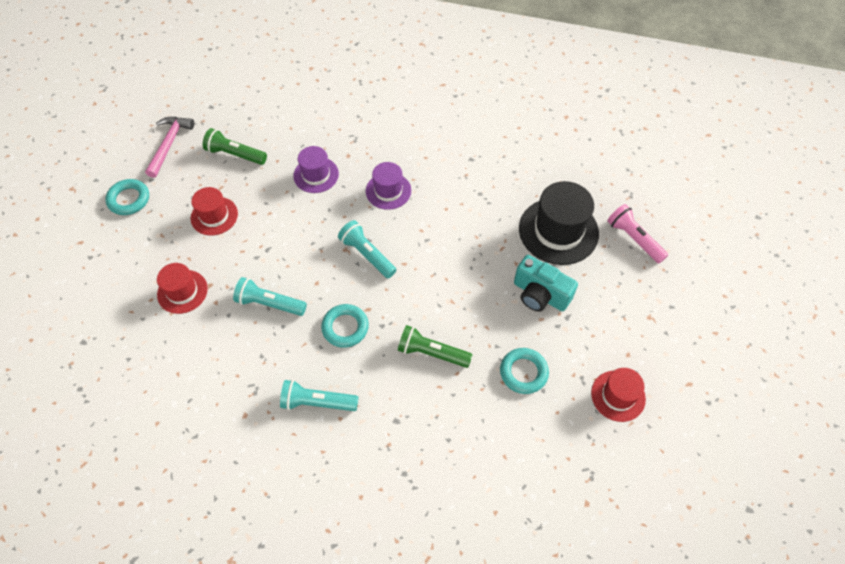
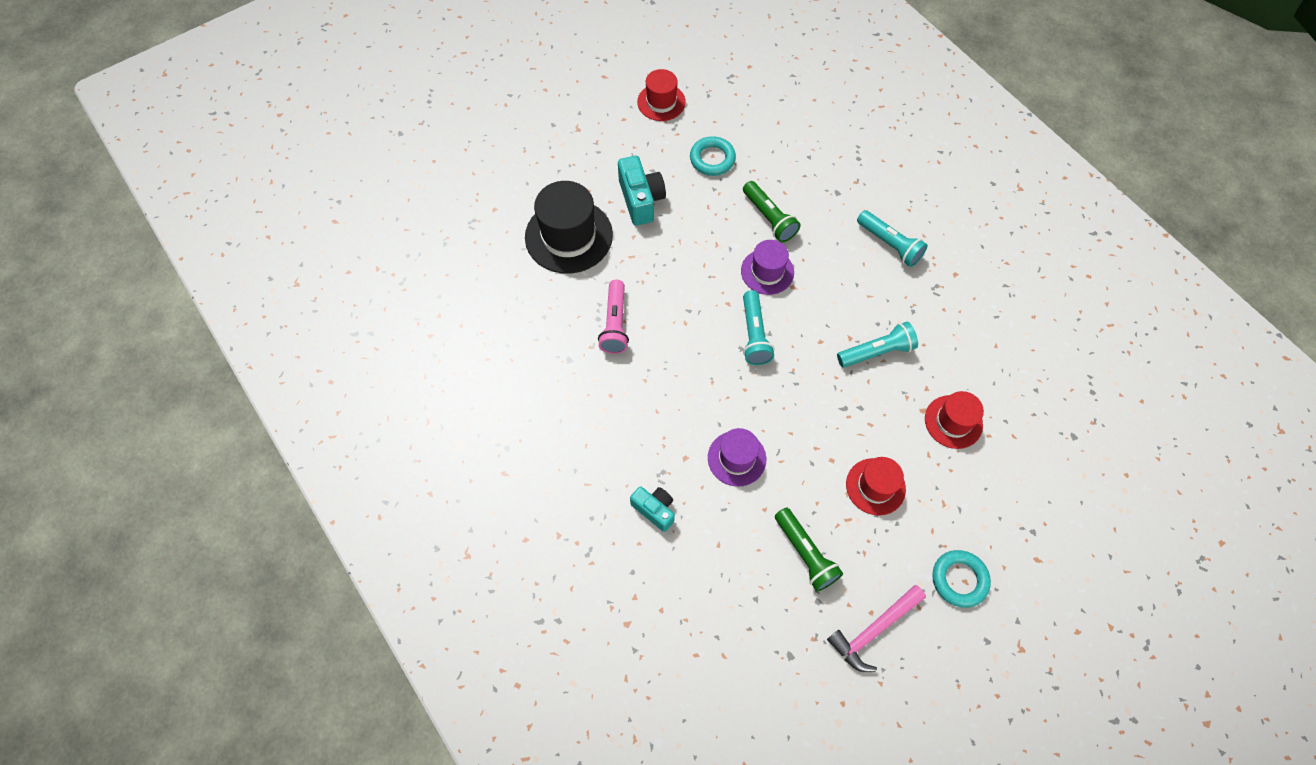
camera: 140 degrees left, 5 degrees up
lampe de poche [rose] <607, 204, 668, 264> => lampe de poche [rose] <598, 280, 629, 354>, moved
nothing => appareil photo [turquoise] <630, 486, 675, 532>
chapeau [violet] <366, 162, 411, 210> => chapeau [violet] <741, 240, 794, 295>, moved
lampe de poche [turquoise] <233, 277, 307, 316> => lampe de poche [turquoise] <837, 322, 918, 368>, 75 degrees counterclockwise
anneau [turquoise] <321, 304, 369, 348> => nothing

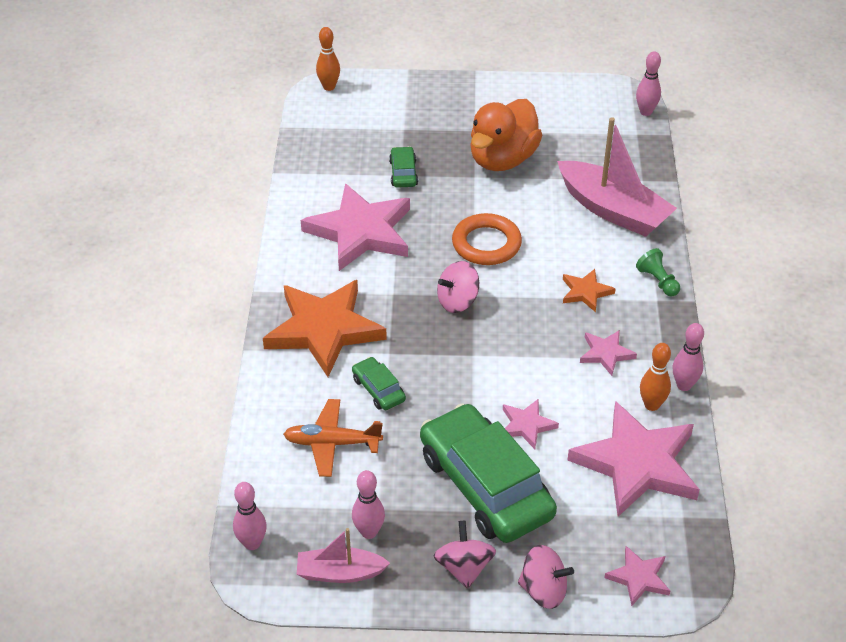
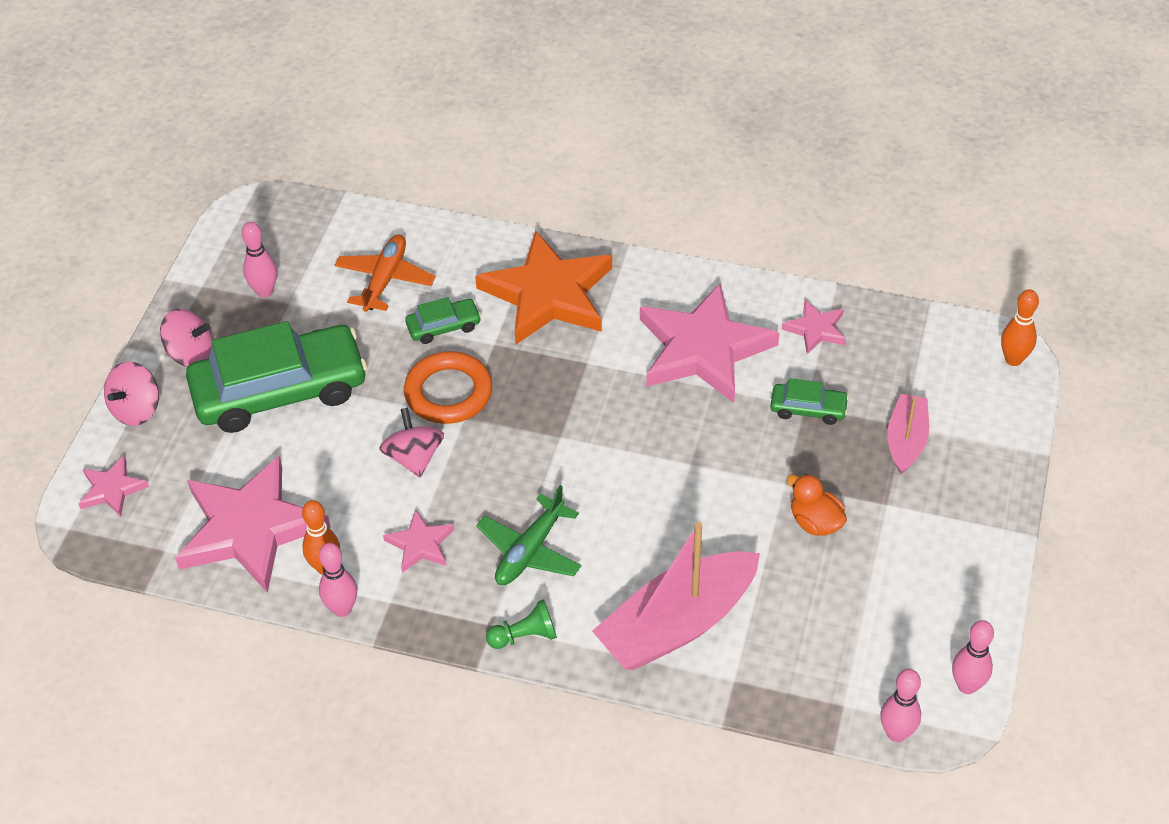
camera: 105 degrees right, 5 degrees up
toupie [rose] <437, 261, 479, 313> => toupie [rose] <379, 407, 444, 477>, moved
anneau [orange] <452, 213, 522, 265> => anneau [orange] <404, 351, 492, 424>, moved
étoile [orange] <563, 269, 616, 312> => avion [vert] <476, 485, 582, 585>
étoile [rose] <503, 399, 559, 449> => étoile [rose] <782, 300, 846, 354>, moved
canard [orange] <470, 99, 542, 171> => canard [orange] <787, 474, 847, 536>, x0.50
bateau [rose] <297, 528, 390, 583> => bateau [rose] <887, 394, 929, 474>, moved
quille [rose] <233, 482, 267, 550> => quille [rose] <952, 620, 994, 694>, moved

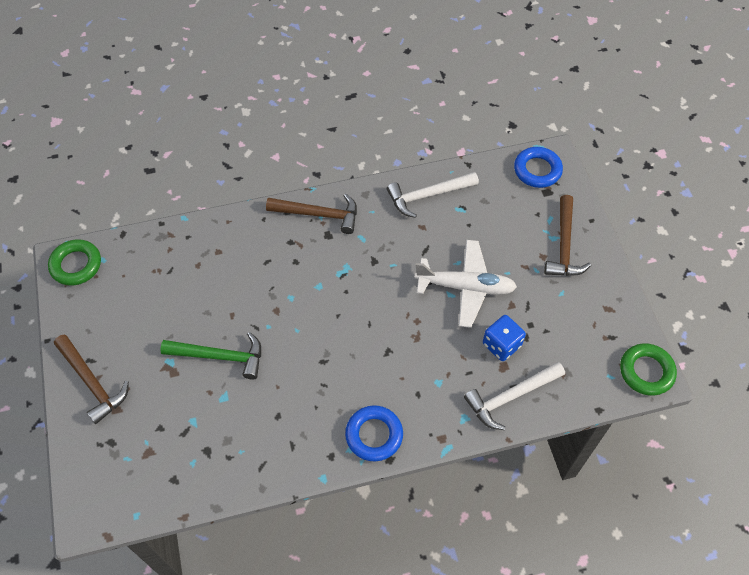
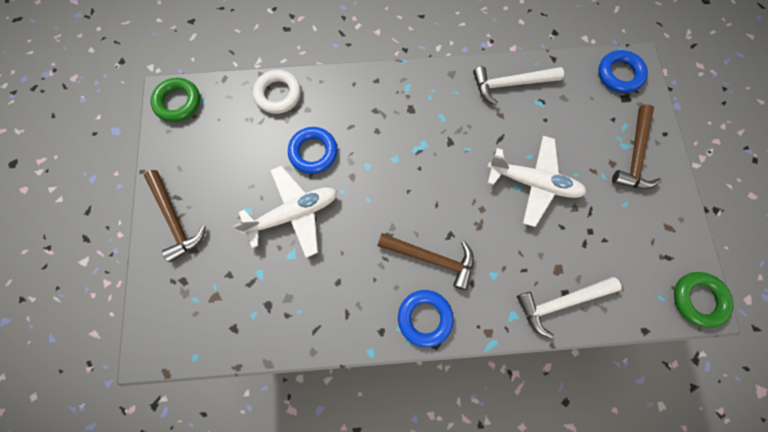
camera: 10 degrees right, 15 degrees up
marteau [vert] <160, 332, 261, 380> => avion [blanc] <233, 166, 337, 258>
nothing => anneau [blanc] <253, 70, 301, 114>
nothing => anneau [bleu] <288, 127, 337, 174>
marteau [marron] <266, 194, 357, 234> => marteau [marron] <378, 233, 474, 290>, moved
dé [bleu] <483, 315, 526, 361> => nothing

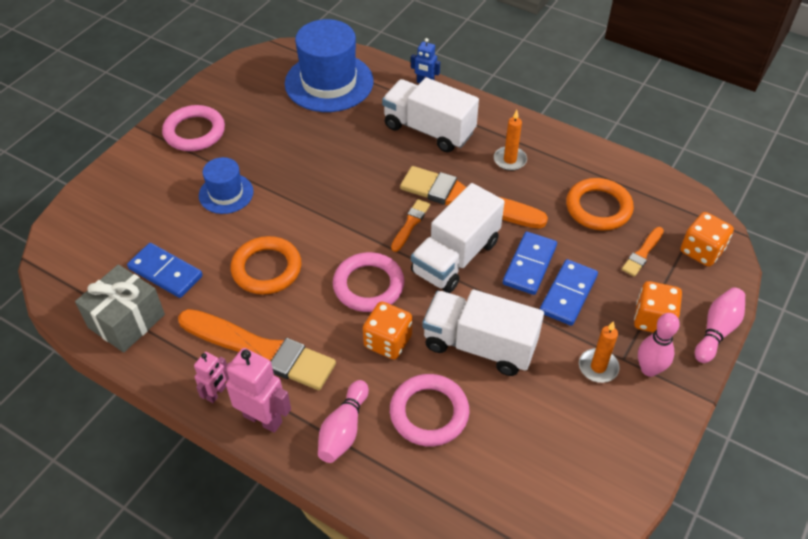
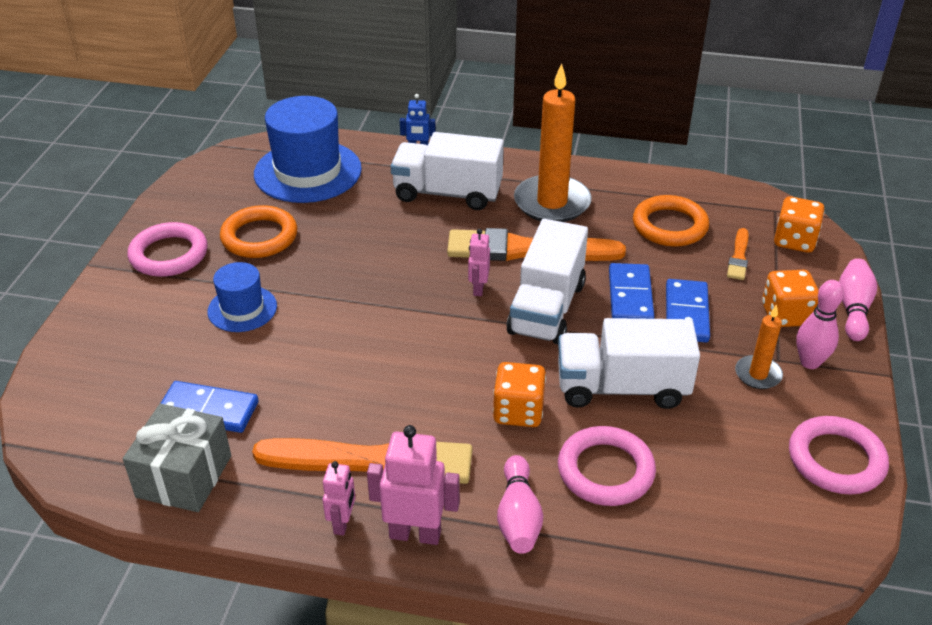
camera: 20 degrees left, 10 degrees down
anneau [orange] <231, 236, 302, 295> => anneau [orange] <220, 205, 297, 258>, moved
pinceau [orange] <391, 199, 430, 252> => robot [rose] <468, 229, 490, 296>
bougie [orange] <494, 110, 527, 171> => bougie [orange] <514, 63, 592, 222>, x1.99
anneau [rose] <333, 252, 404, 312> => anneau [rose] <789, 416, 889, 495>, moved

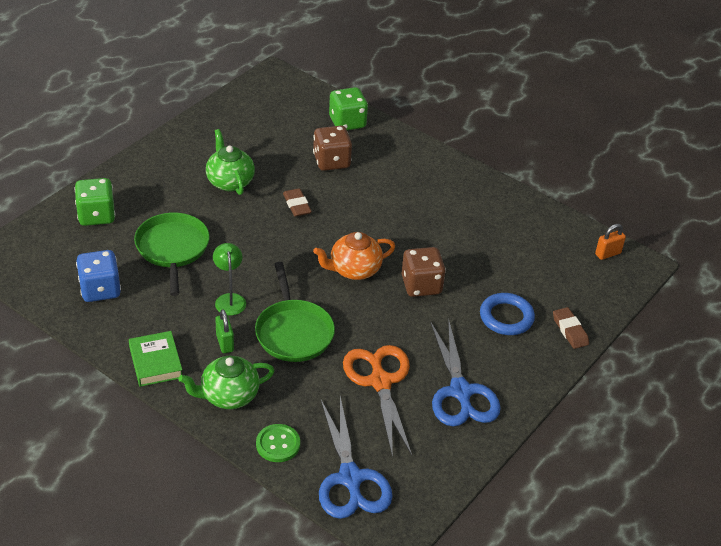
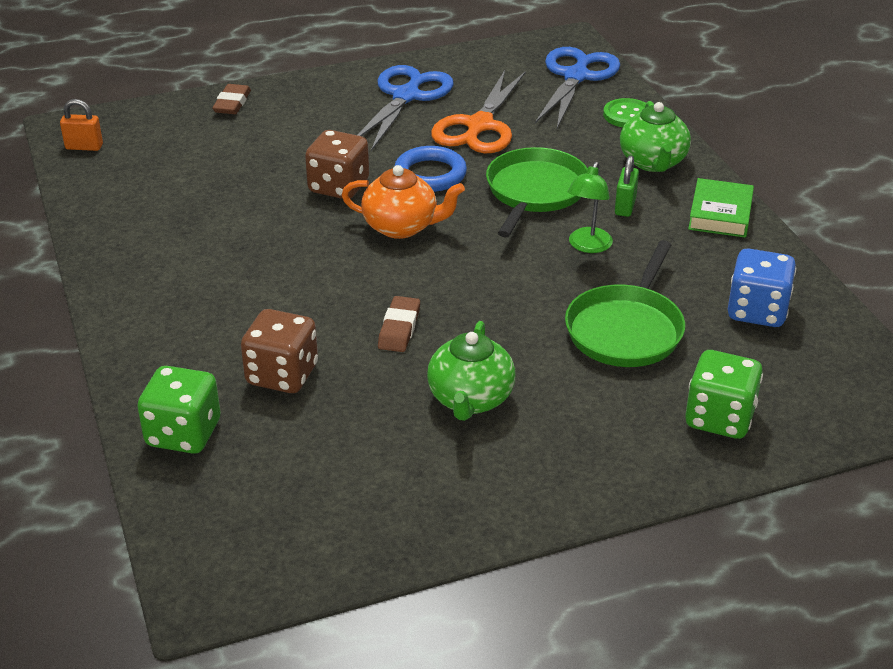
camera: 145 degrees left, 5 degrees down
anneau [bleu] <480, 293, 535, 335> => anneau [bleu] <394, 146, 467, 192>, moved
théière [vert] <178, 355, 274, 409> => théière [vert] <620, 101, 691, 172>, 75 degrees clockwise

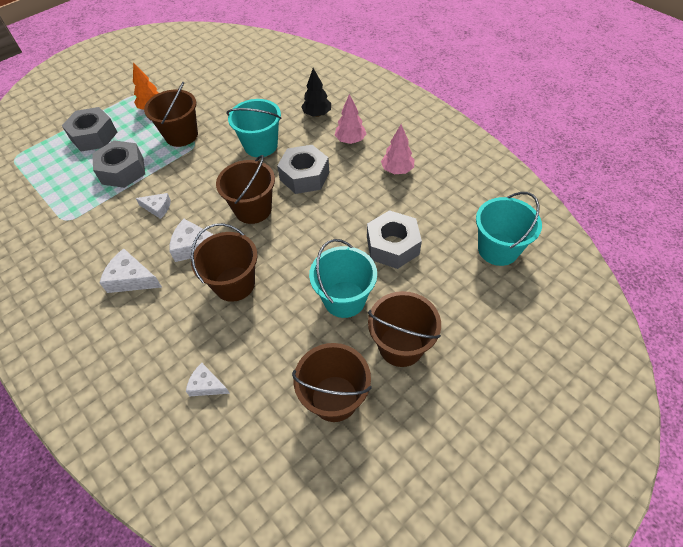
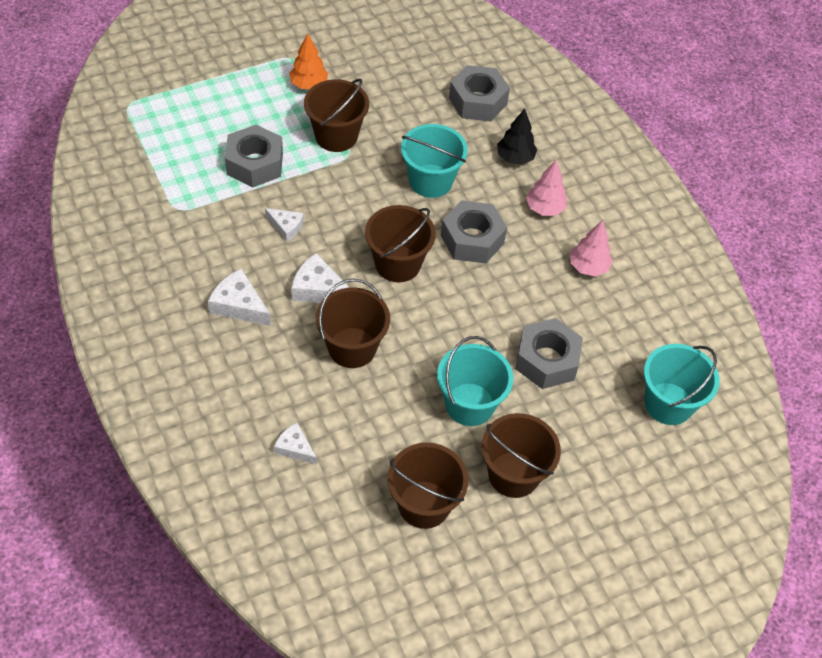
camera: 10 degrees right, 0 degrees up
écrou [gris] <62, 107, 118, 152> => écrou [gris] <449, 65, 510, 121>, moved

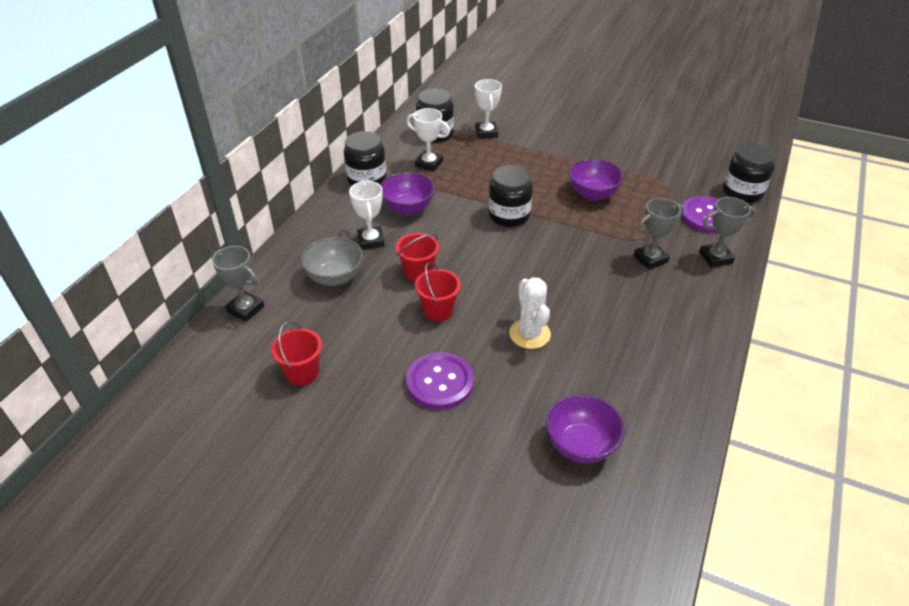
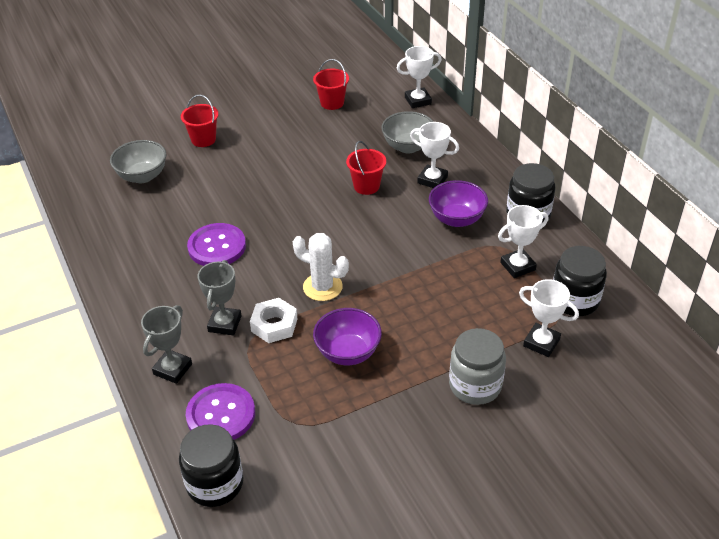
camera: 130 degrees right, 0 degrees up
bol [violet] <546, 394, 625, 463> => bol [gris] <110, 140, 167, 183>
seau [rouge] <415, 262, 461, 321> => seau [rouge] <181, 95, 219, 147>, moved
bouton [violet] <406, 352, 474, 409> => bouton [violet] <187, 223, 246, 266>, moved
nothing => écrou [blanc] <250, 298, 298, 343>
cactus [blanc] <509, 277, 551, 349> => cactus [blanc] <293, 233, 349, 301>, moved
trophée [gris] <211, 246, 264, 322> => trophée [blanc] <397, 46, 442, 108>
nothing => bocal [gris] <449, 328, 506, 405>
bocal [noir] <488, 165, 533, 227> => nothing

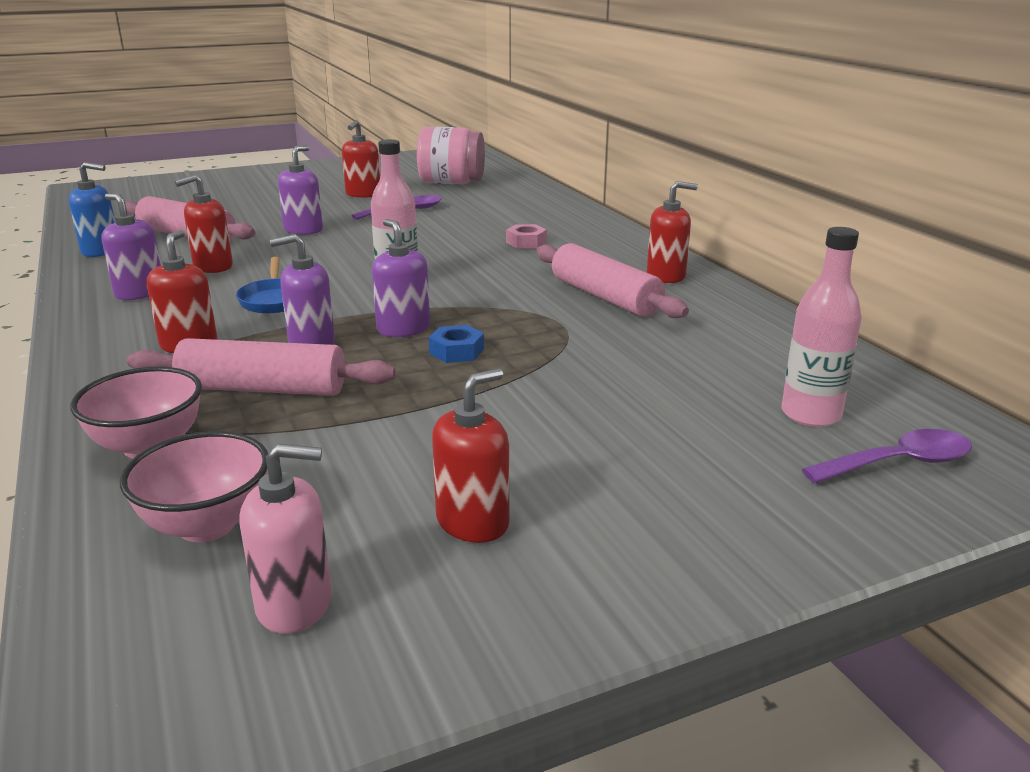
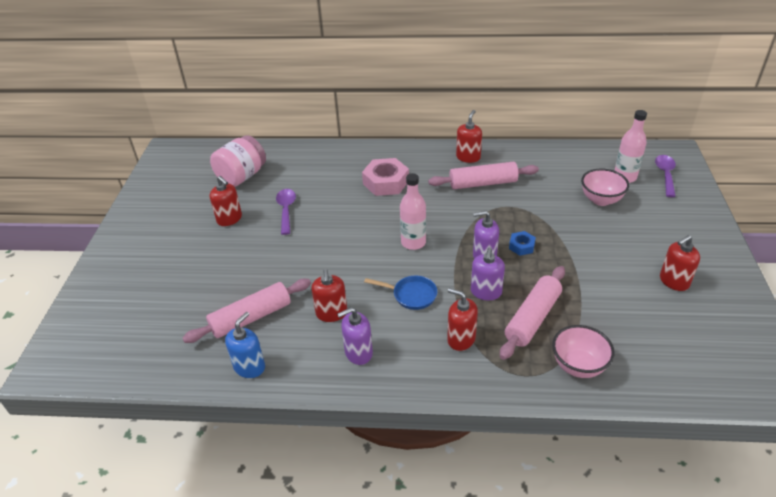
camera: 60 degrees left, 15 degrees up
écrou [rose] <506, 224, 547, 248> => écrou [rose] <362, 158, 409, 196>, x1.91
bol [rose] <120, 431, 268, 542> => bol [rose] <581, 169, 629, 206>, moved
distributeur de savon [rouge] <432, 369, 509, 543> => distributeur de savon [rouge] <660, 235, 700, 291>, 105 degrees counterclockwise
distributeur de savon [rose] <239, 443, 332, 634> => nothing
distributeur de savon [violet] <278, 145, 323, 235> => nothing

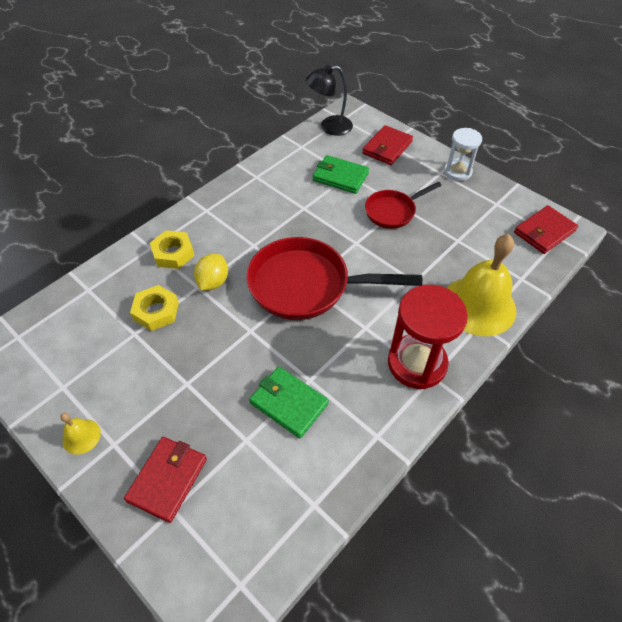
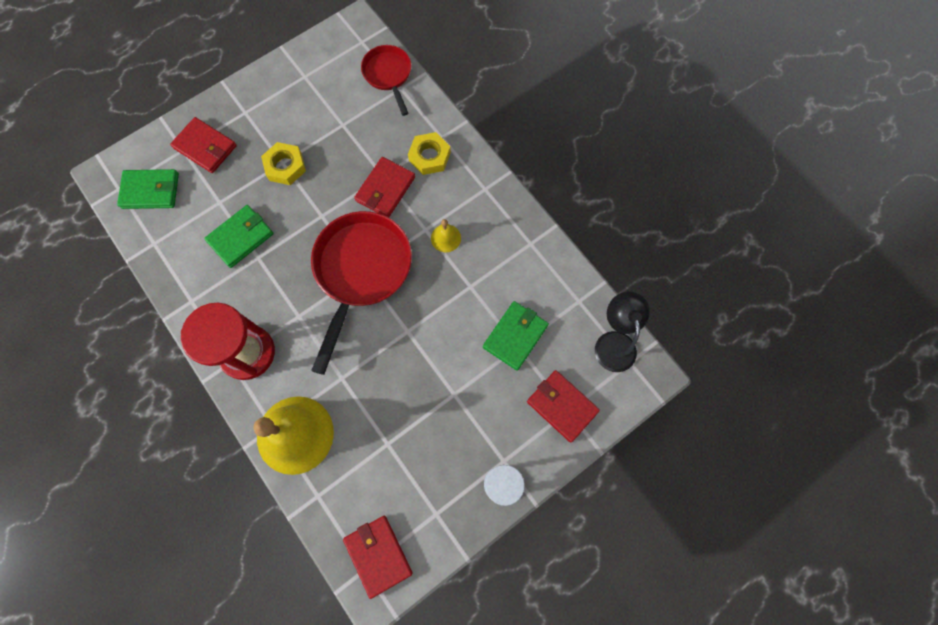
camera: 100 degrees right, 20 degrees up
nothing => portefeuille [vert] <117, 169, 179, 209>
écrou [jaune] <130, 285, 179, 331> => écrou [jaune] <261, 142, 306, 185>, moved
citron [jaune] <194, 254, 228, 290> => portefeuille [rouge] <354, 157, 415, 218>
poêle [rouge] <365, 182, 442, 229> => poêle [rouge] <361, 45, 411, 116>, moved
cloche [jaune] <60, 413, 101, 455> => cloche [jaune] <431, 219, 461, 252>, moved

